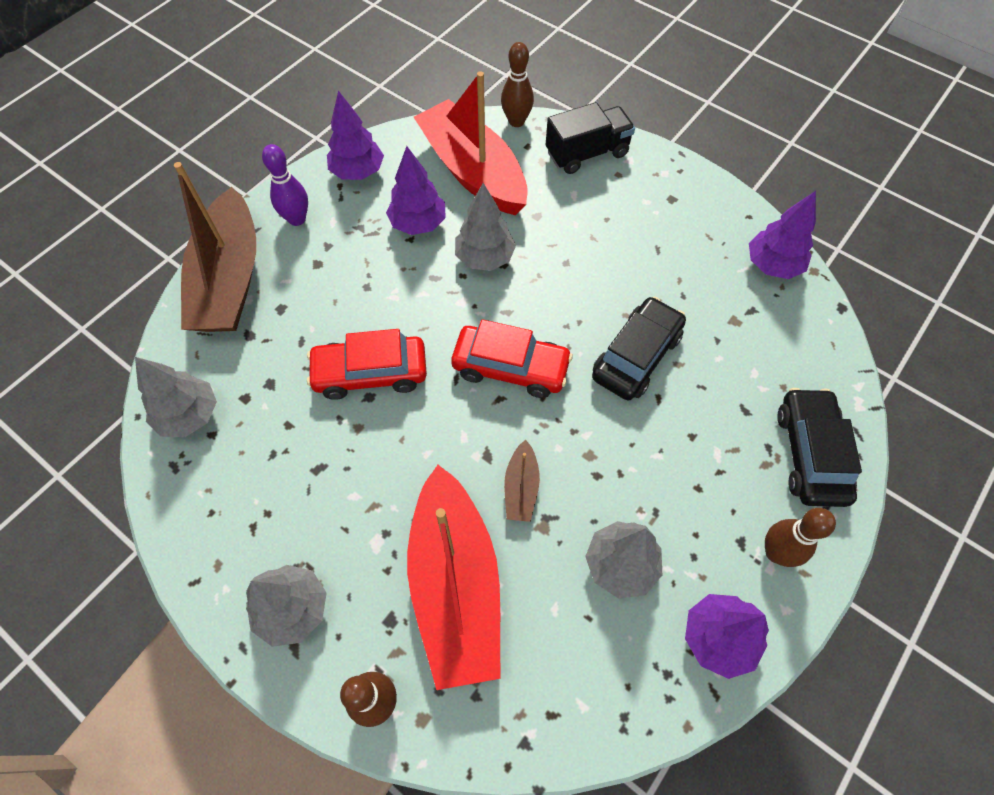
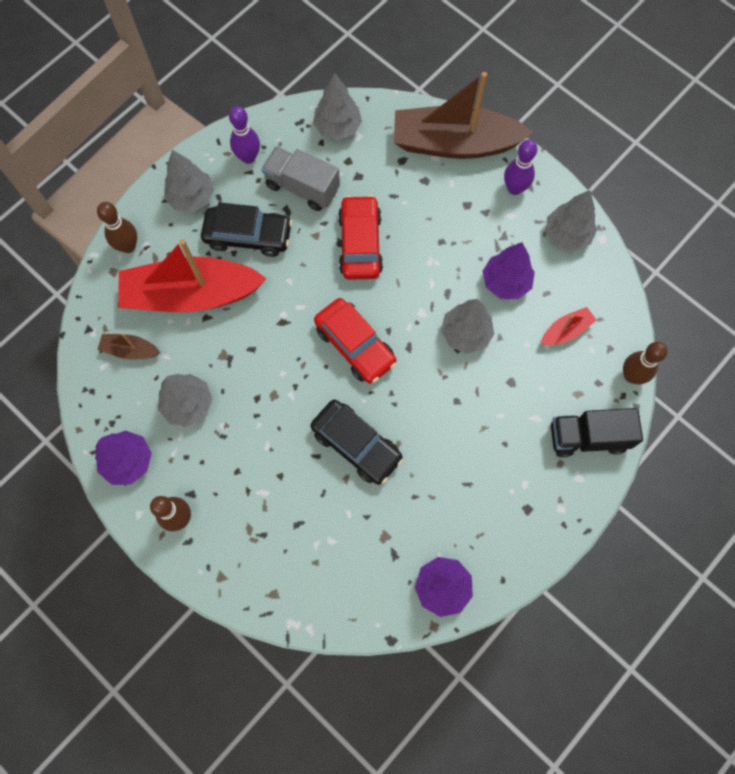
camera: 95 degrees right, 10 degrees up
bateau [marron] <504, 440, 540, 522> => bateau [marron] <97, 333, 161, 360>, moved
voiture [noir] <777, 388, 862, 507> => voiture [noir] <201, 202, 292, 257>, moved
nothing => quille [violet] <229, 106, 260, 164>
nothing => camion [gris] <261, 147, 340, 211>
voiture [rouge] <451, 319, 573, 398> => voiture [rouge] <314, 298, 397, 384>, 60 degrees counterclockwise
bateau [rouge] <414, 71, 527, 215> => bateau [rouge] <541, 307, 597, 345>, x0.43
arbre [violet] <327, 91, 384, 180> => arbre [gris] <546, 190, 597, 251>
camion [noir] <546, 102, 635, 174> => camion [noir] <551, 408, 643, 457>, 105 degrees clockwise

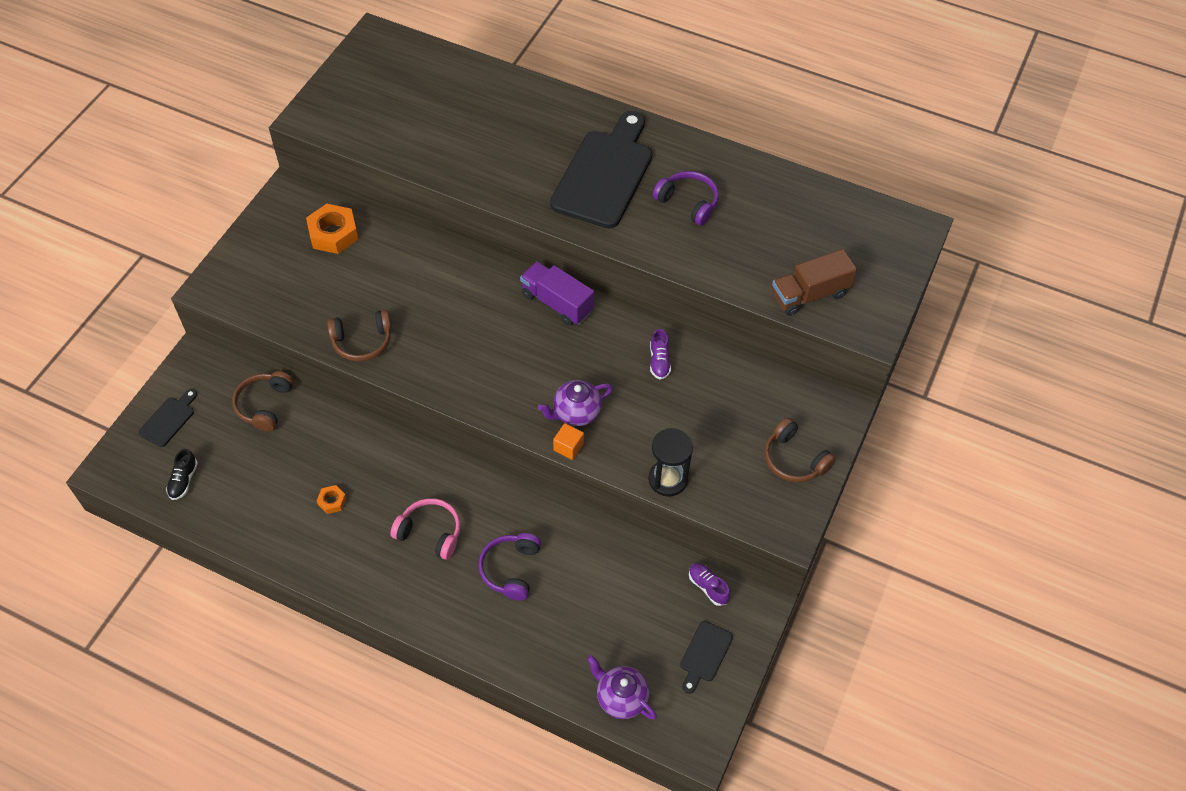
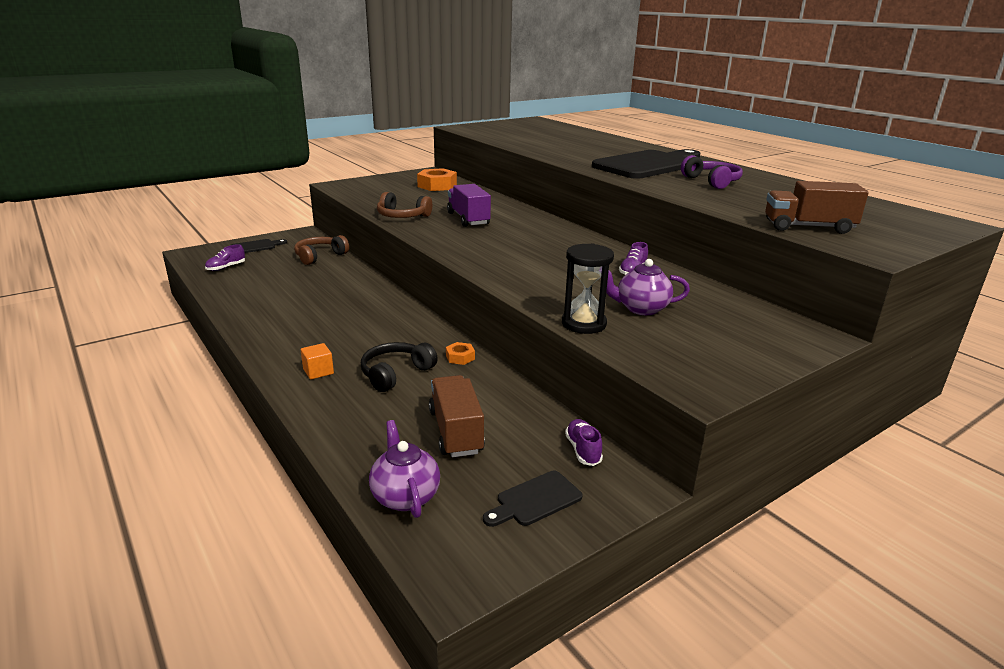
camera: 30 degrees right, 30 degrees down
chaussure [noir] <166, 449, 198, 500> => chaussure [violet] <205, 244, 245, 271>
cube [orange] <553, 423, 584, 460> => cube [orange] <301, 343, 334, 379>, moved
casque audio [violet] <478, 533, 541, 601> => casque audio [noir] <361, 342, 438, 392>
nothing => camion [marron] <429, 375, 485, 457>
écrou [orange] <317, 485, 346, 514> => écrou [orange] <446, 342, 475, 365>, moved
camion [violet] <520, 262, 594, 326> => camion [violet] <447, 184, 491, 227>, moved
théière [violet] <538, 380, 613, 426> => théière [violet] <606, 259, 690, 315>, moved
casque audio [rose] <390, 498, 461, 560> => nothing
casque audio [marron] <764, 418, 836, 483> => nothing

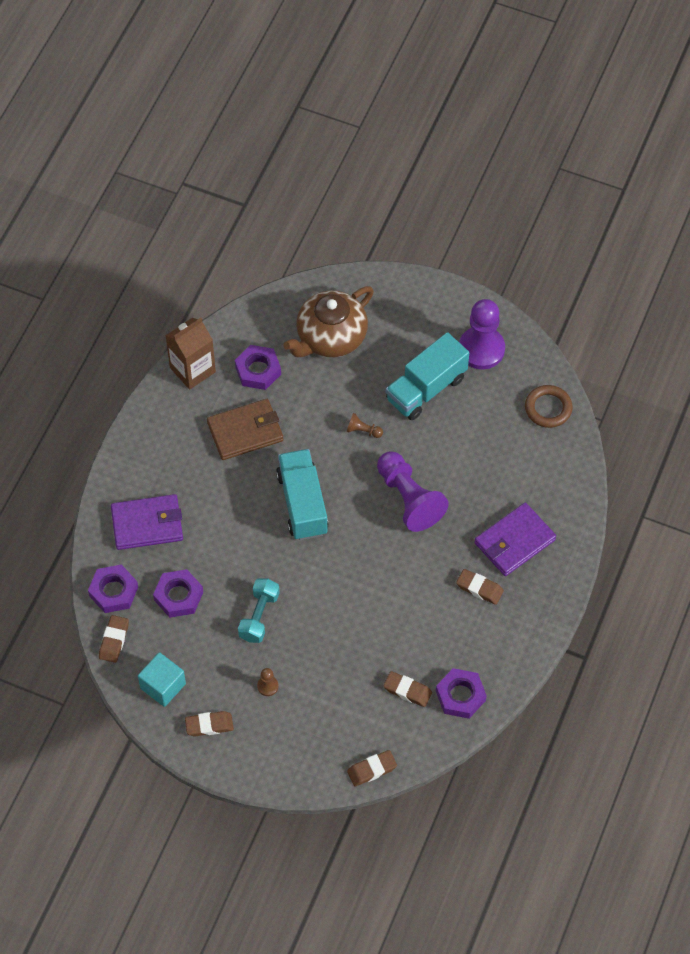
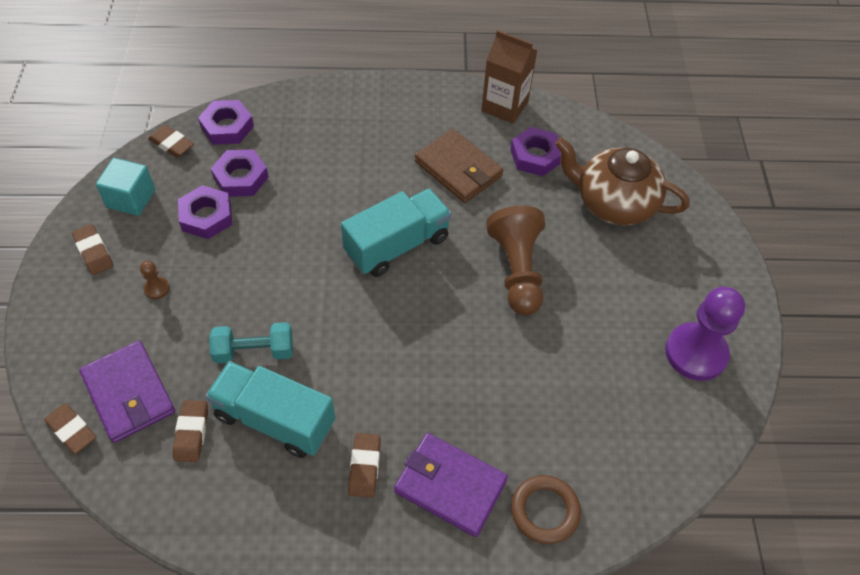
camera: 65 degrees right, 5 degrees down
portefeuille [violet] <111, 494, 183, 550> => portefeuille [violet] <79, 341, 175, 443>, moved
gomme [marron] <99, 615, 129, 663> => gomme [marron] <148, 125, 194, 158>, 45 degrees clockwise
écrou [violet] <436, 668, 487, 719> => écrou [violet] <178, 185, 232, 239>, moved
camion [turquoise] <386, 332, 469, 420> => camion [turquoise] <206, 361, 335, 458>, moved
haltère [turquoise] <238, 578, 280, 643> => haltère [turquoise] <209, 322, 293, 364>, moved
pion [marron] <346, 413, 383, 438> => pion [marron] <486, 206, 545, 315>, x2.38
anneau [marron] <525, 385, 573, 428> => anneau [marron] <511, 475, 581, 544>, moved
pion [violet] <377, 451, 449, 532> => nothing

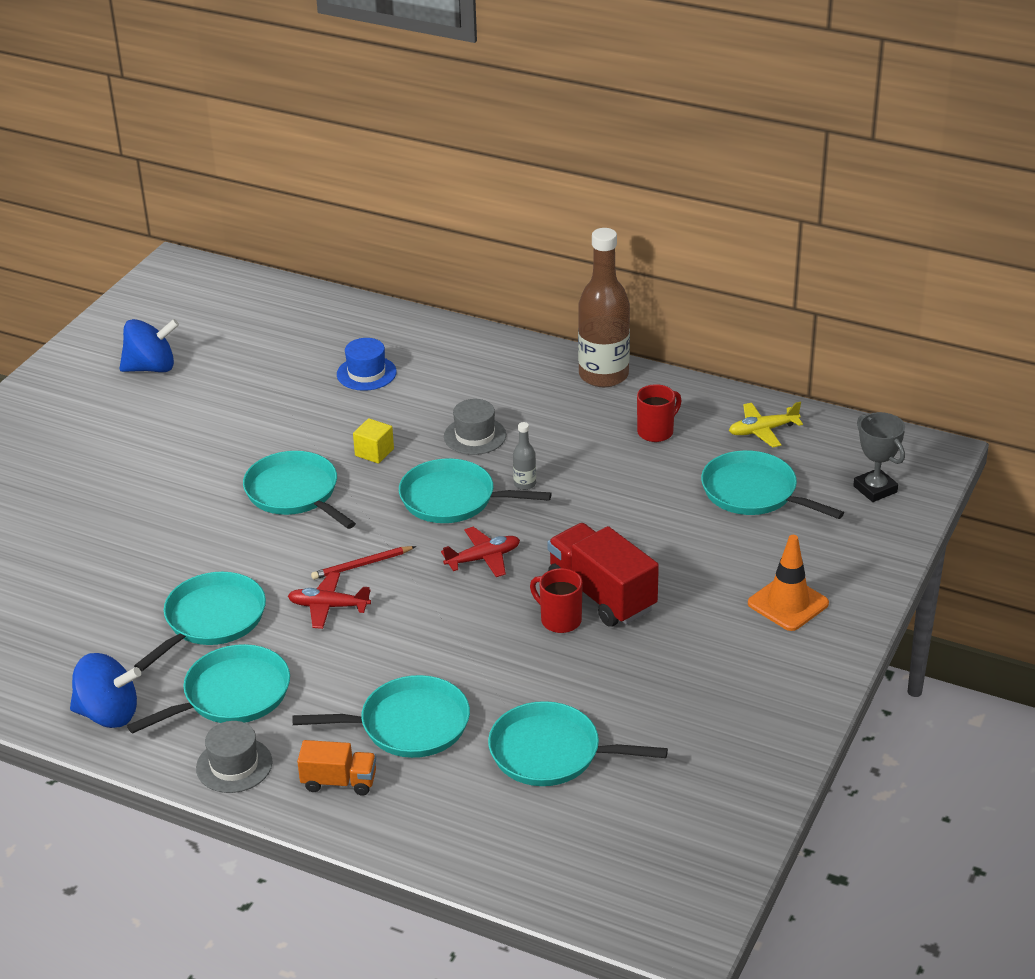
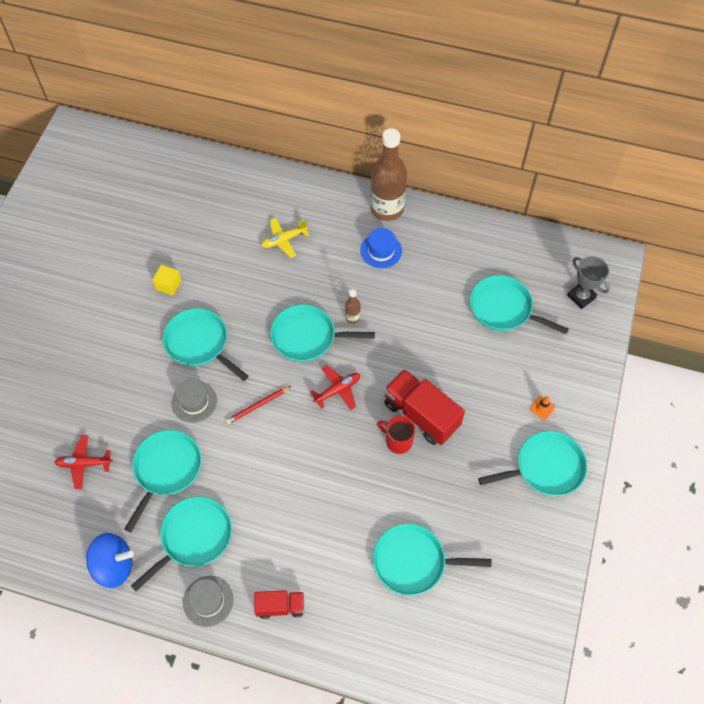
camera: 10 degrees left, 25 degrees up
avion [rouge] <288, 572, 371, 629> => avion [rouge] <55, 435, 112, 489>, moved
cube [jaune] <353, 418, 394, 464> => cube [jaune] <152, 265, 181, 296>, moved
chapeau [gris] <444, 399, 506, 455> => chapeau [gris] <172, 379, 217, 423>, moved
camion [orange] <297, 740, 376, 796> => camion [rouge] <254, 590, 304, 619>
avion [jaune] <729, 402, 803, 447> => avion [jaune] <261, 218, 310, 258>, moved
bouteille [gris] <513, 422, 536, 490> => bouteille [marron] <345, 289, 361, 323>
chapeau [bleu] <337, 338, 397, 391> => chapeau [bleu] <360, 228, 402, 268>, moved
poêle [turquoise] <292, 675, 470, 758> => poêle [turquoise] <478, 431, 587, 496>, moved
cône de chantier [orange] <748, 535, 829, 631> => cône de chantier [orange] <530, 396, 555, 420>, x0.49
toupie [bleu] <120, 319, 179, 372> => nothing
tasse [rouge] <637, 384, 682, 442> => nothing

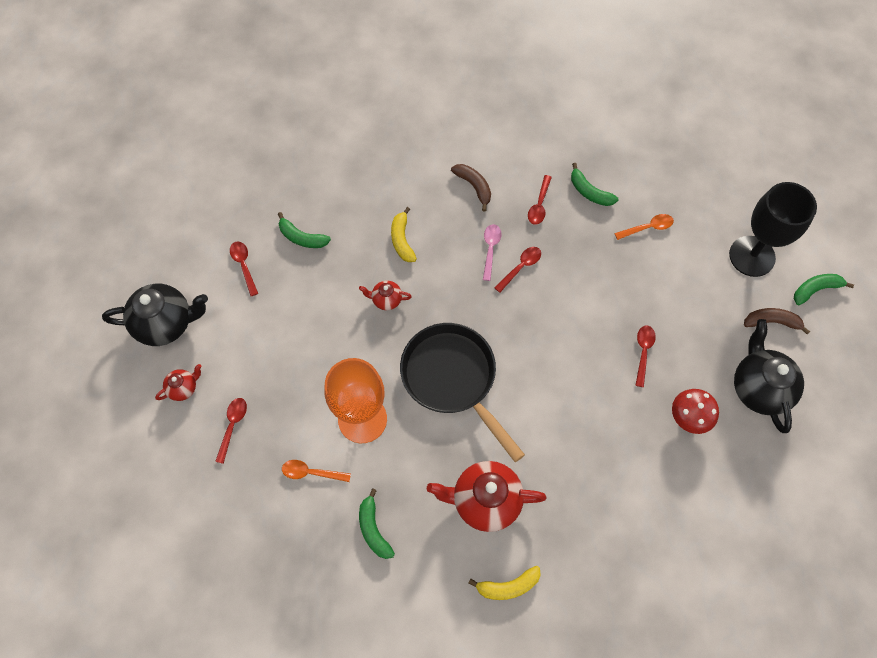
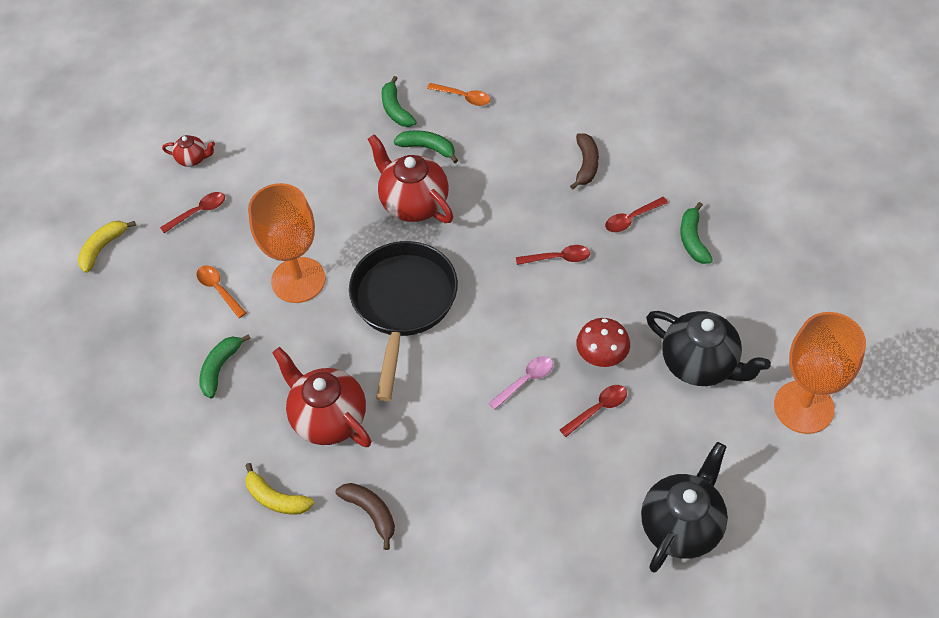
camera: 45 degrees right, 10 degrees down
banane [jaune] <391, 207, 417, 262> => banane [jaune] <78, 221, 136, 273>, moved
banane [marron] <744, 308, 810, 335> => banane [marron] <336, 483, 395, 550>, moved
théière [rouge] <359, 281, 412, 310> => théière [rouge] <368, 134, 453, 223>, x2.04
banane [vert] <794, 274, 854, 305> => banane [vert] <394, 130, 458, 163>, moved
cuillère [orange] <614, 214, 674, 240> => cuillère [orange] <427, 83, 490, 106>, moved
cuillère [rose] <483, 224, 501, 281> => cuillère [rose] <489, 356, 553, 410>, moved
champignon [rouge] <672, 389, 719, 434> => champignon [rouge] <576, 318, 630, 367>, moved
théière [noir] <102, 284, 208, 346> => théière [noir] <646, 311, 771, 386>, moved
verre à pied [noir] <729, 182, 817, 277> => verre à pied [orange] <774, 312, 866, 434>
cuillère [rouge] <230, 241, 258, 296> => nothing

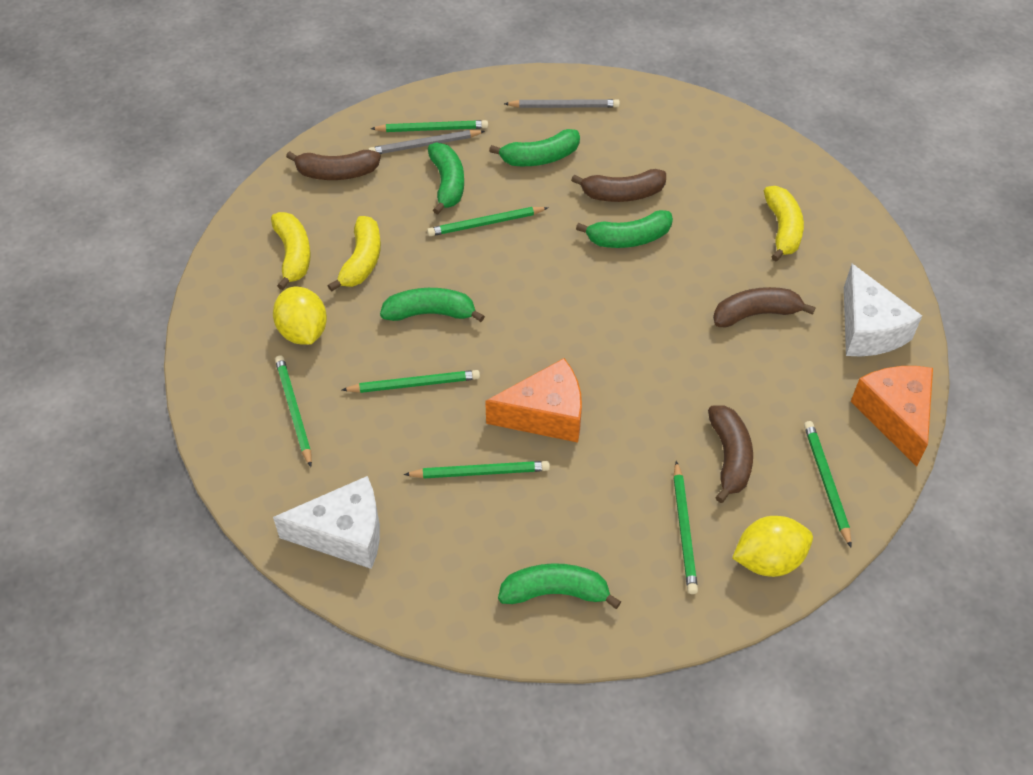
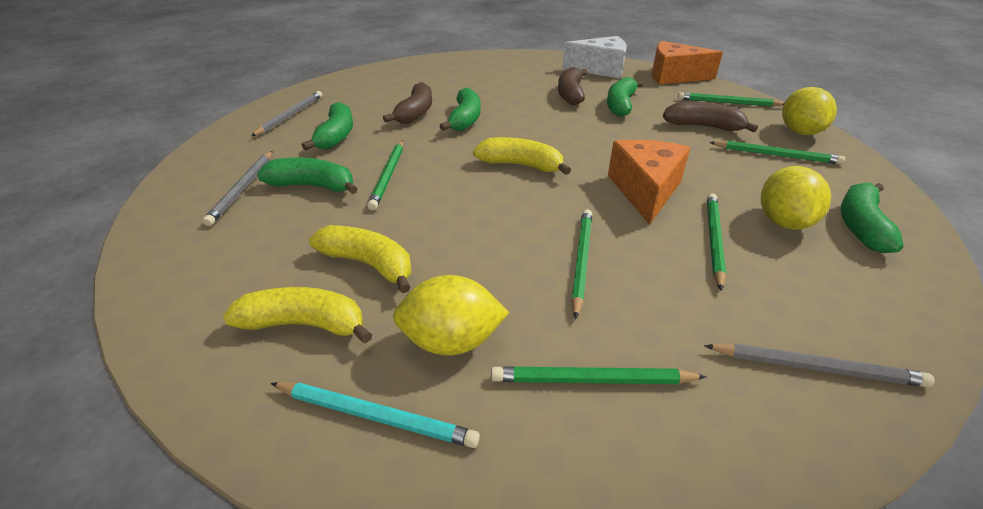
camera: 70 degrees left, 15 degrees down
nothing => crayon [turquoise] <270, 382, 480, 448>
banane [jaune] <764, 186, 804, 261> => banane [jaune] <473, 137, 571, 175>, moved
banane [vert] <380, 288, 485, 322> => banane [vert] <607, 77, 644, 117>, moved
fromage [blanc] <273, 476, 380, 569> => crayon [gris] <704, 343, 935, 388>
nothing => citron [jaune] <761, 166, 831, 229>
banane [marron] <286, 150, 381, 180> => nothing
crayon [vert] <371, 120, 488, 132> => nothing

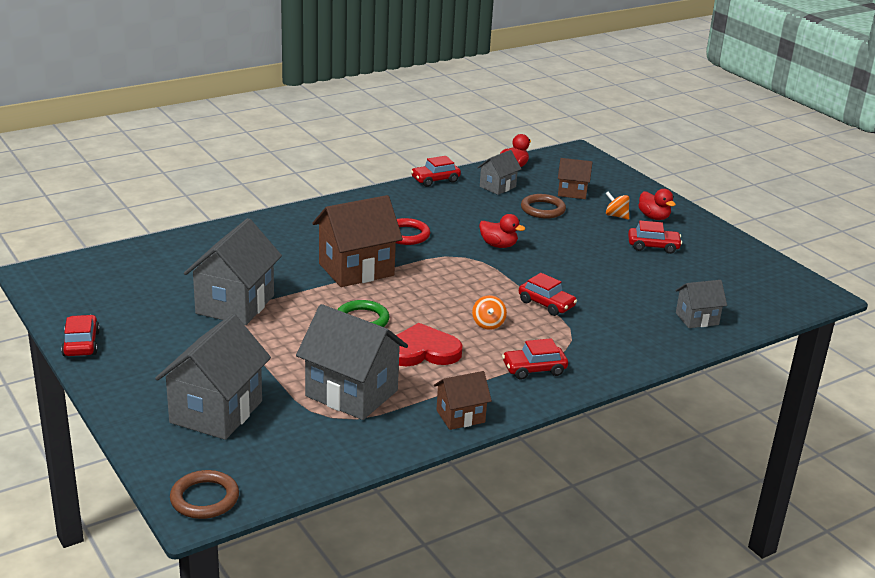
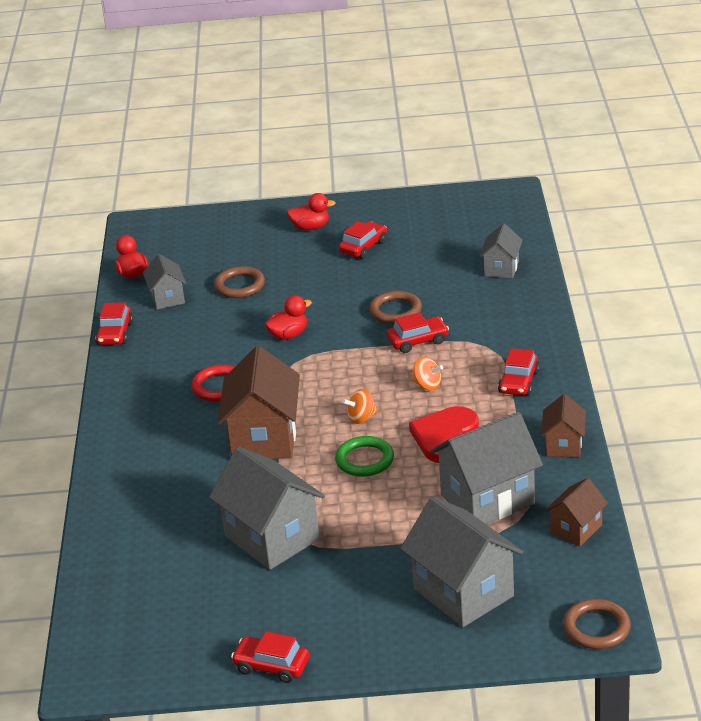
camera: 55 degrees left, 5 degrees up
toupie [orange] <606, 192, 629, 219> => toupie [orange] <342, 389, 378, 424>, moved
nothing => anneau [marron] <369, 291, 422, 324>
maison [marron] <558, 158, 593, 199> => maison [marron] <545, 478, 608, 547>, moved

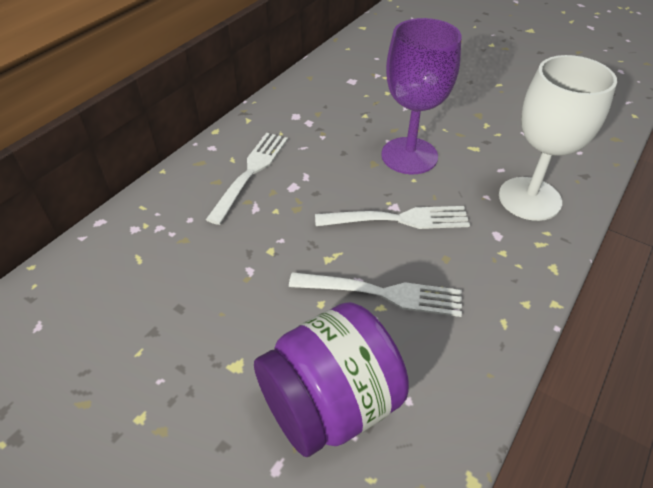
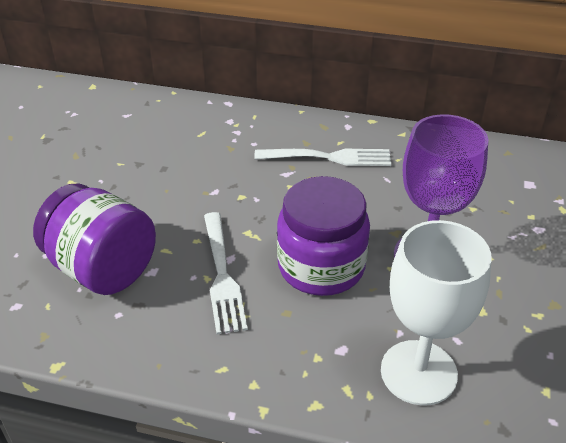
camera: 70 degrees right, 5 degrees down
fourchette [blanc] <315, 206, 470, 229> => bocal [violet] <277, 176, 370, 296>

